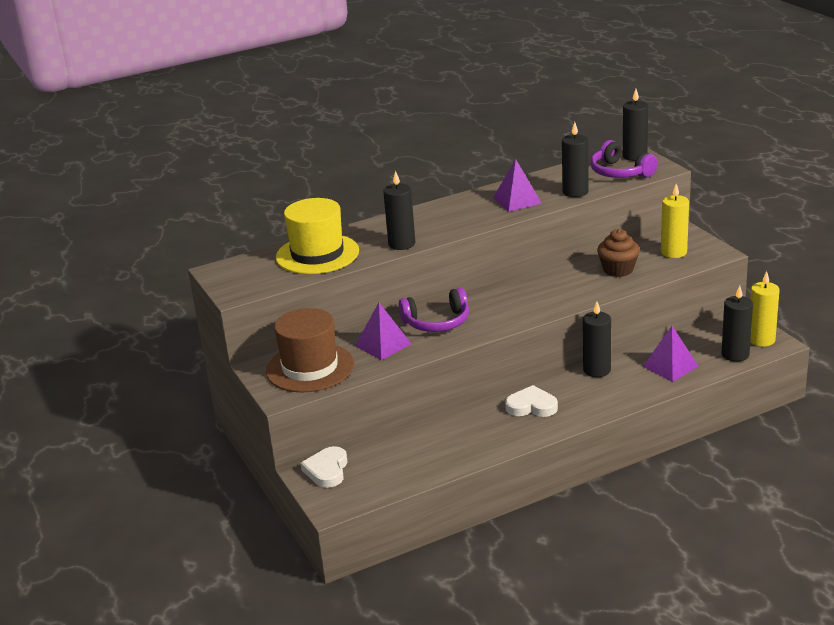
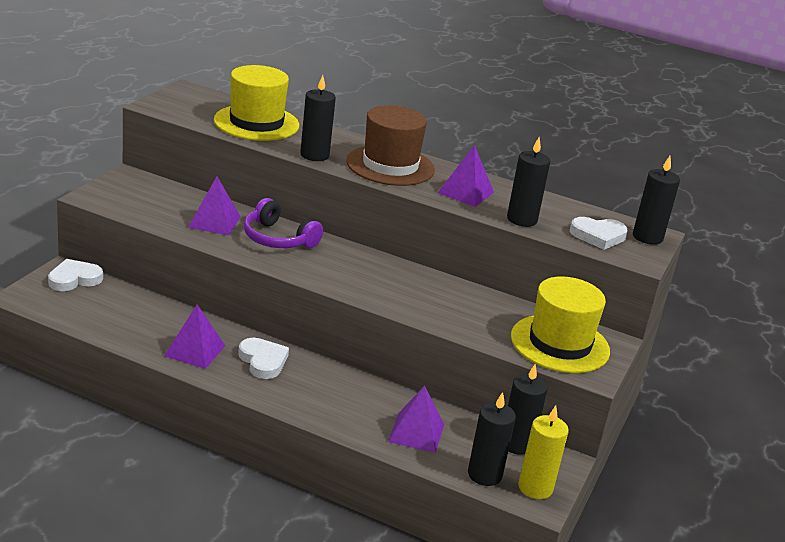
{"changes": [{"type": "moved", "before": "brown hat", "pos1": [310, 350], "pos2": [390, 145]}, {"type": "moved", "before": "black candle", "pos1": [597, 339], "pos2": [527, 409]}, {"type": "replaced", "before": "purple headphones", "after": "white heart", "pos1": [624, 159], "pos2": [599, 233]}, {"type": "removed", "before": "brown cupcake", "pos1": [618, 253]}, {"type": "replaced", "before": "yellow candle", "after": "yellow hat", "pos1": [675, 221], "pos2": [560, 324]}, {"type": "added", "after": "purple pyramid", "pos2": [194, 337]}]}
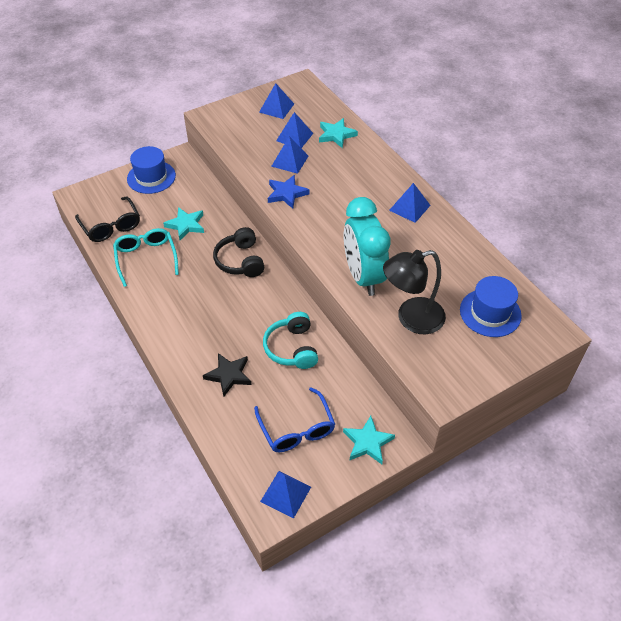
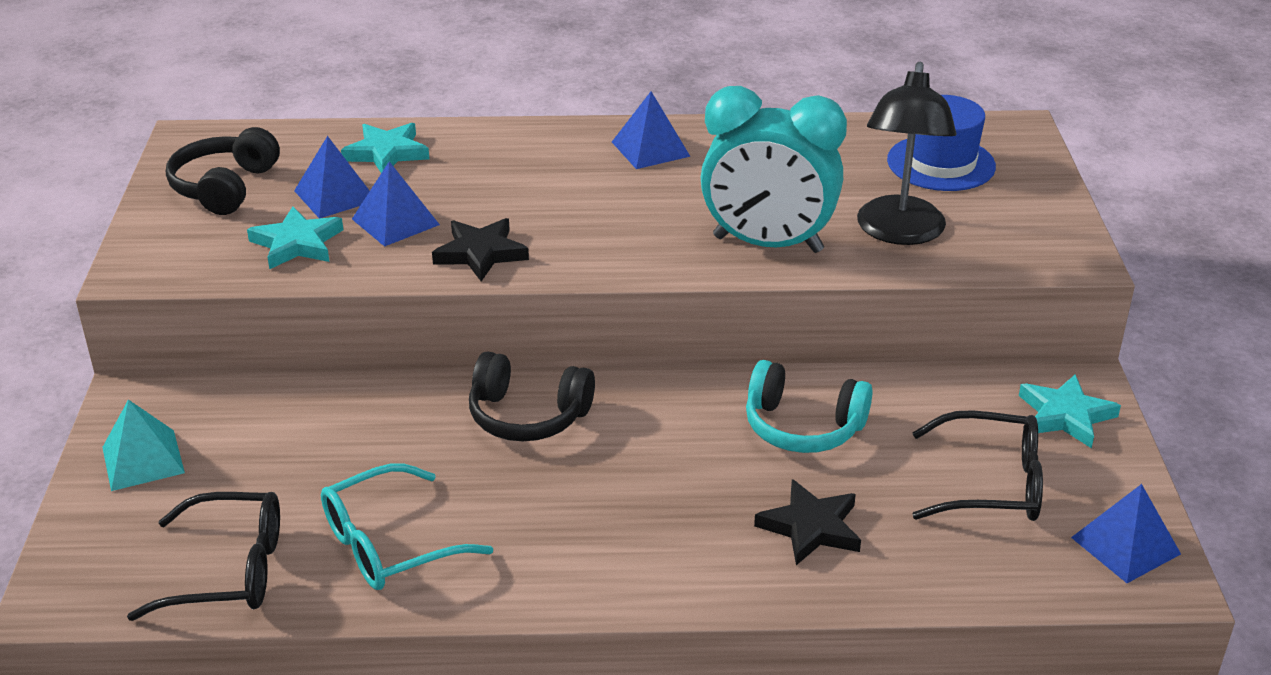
{"changes": [{"type": "turned", "before": "turquoise glasses", "pos1": [146, 257], "pos2": [407, 526], "turn": -45}, {"type": "replaced", "before": "blue hat", "after": "turquoise pyramid", "pos1": [151, 170], "pos2": [143, 445]}, {"type": "moved", "before": "turquoise star", "pos1": [183, 223], "pos2": [295, 237]}, {"type": "recoloured", "before": "blue glasses", "after": "black glasses", "pos1": [294, 419], "pos2": [977, 465]}, {"type": "replaced", "before": "blue pyramid", "after": "black headphones", "pos1": [276, 101], "pos2": [223, 171]}, {"type": "recoloured", "before": "blue star", "after": "black star", "pos1": [289, 192], "pos2": [480, 249]}]}
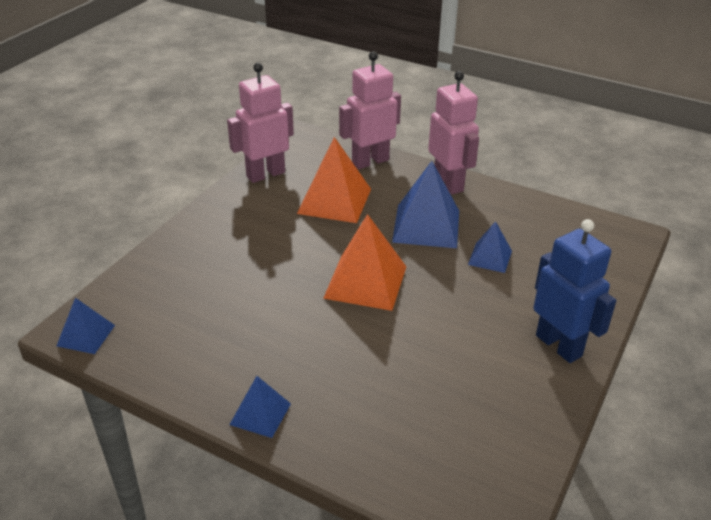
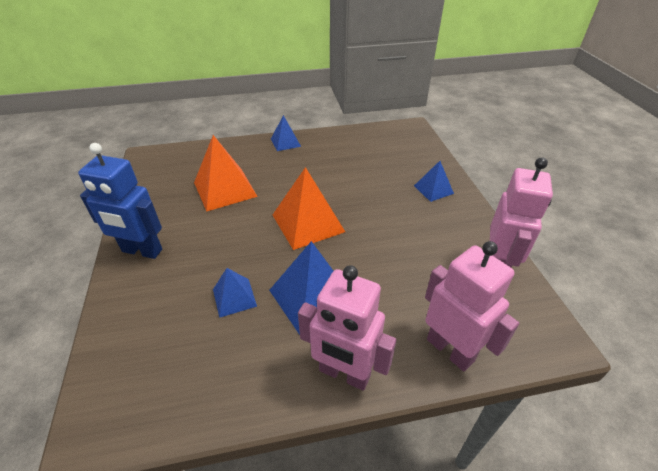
{"changes": [{"type": "moved", "before": "blue pyramid", "pos1": [85, 326], "pos2": [434, 181]}, {"type": "moved", "before": "orange pyramid", "pos1": [334, 180], "pos2": [226, 173]}, {"type": "turned", "before": "pink robot", "pos1": [370, 110], "pos2": [472, 306], "turn": -60}]}
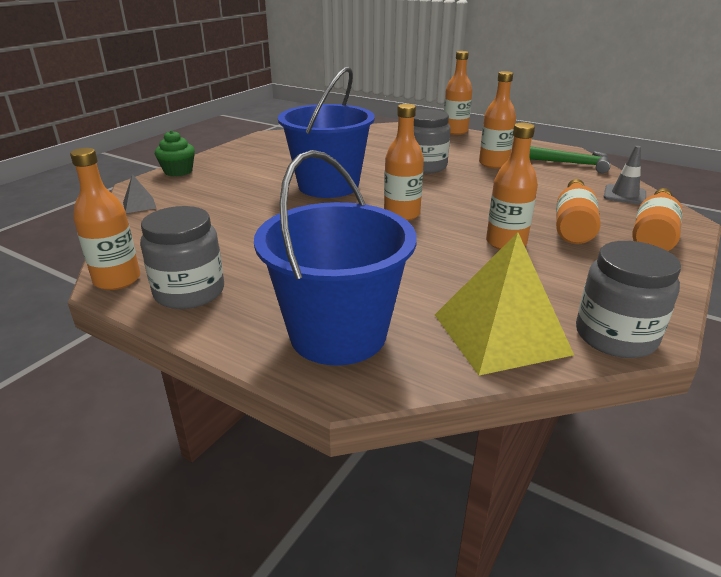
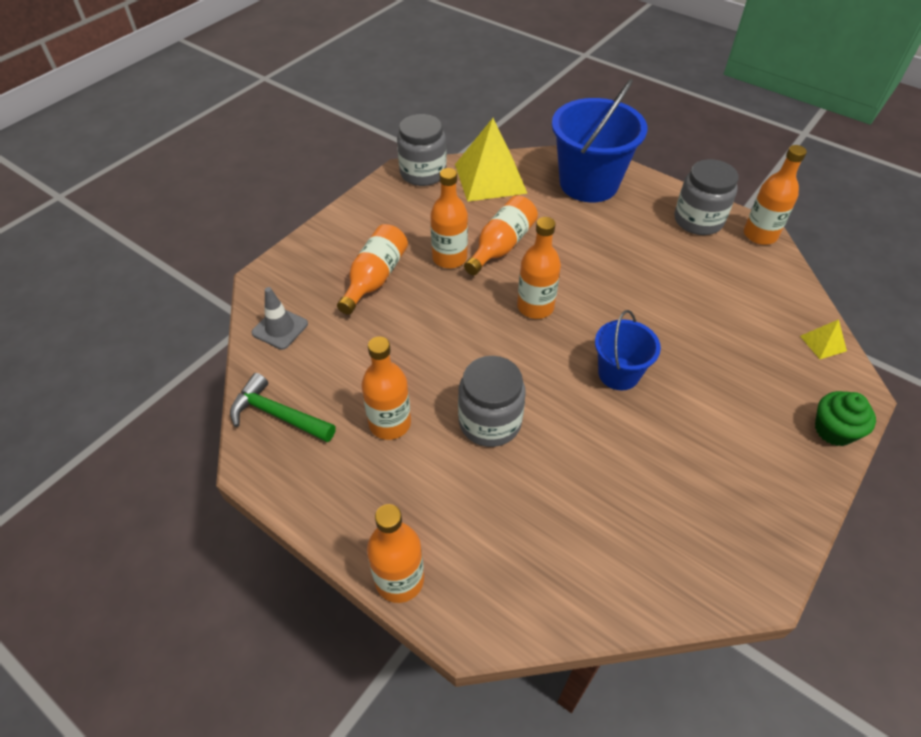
{"changes": [{"type": "recoloured", "before": "grey pyramid", "after": "yellow pyramid", "pos1": [139, 193], "pos2": [823, 339]}, {"type": "resized", "before": "blue bucket", "pos1": [326, 132], "pos2": [628, 350], "scale": 0.55}, {"type": "moved", "before": "orange bottle", "pos1": [657, 219], "pos2": [501, 235]}]}
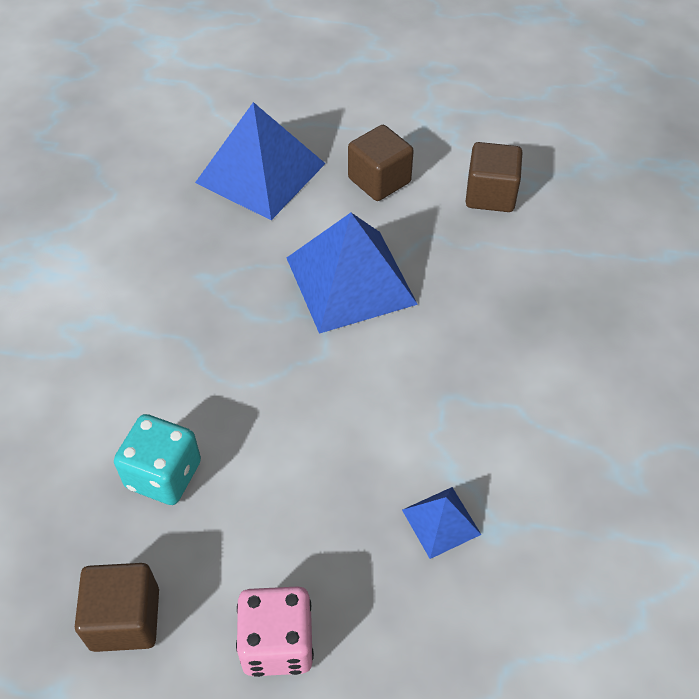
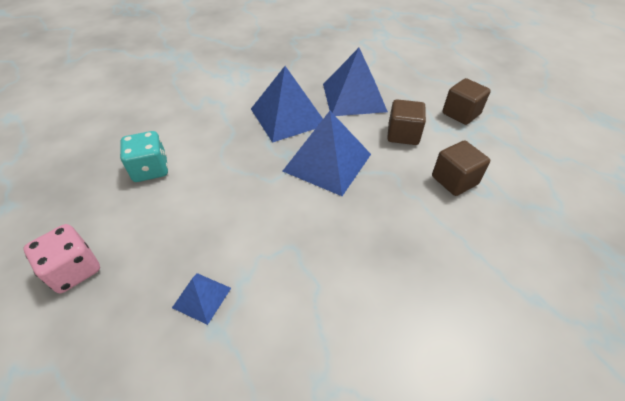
{"changes": [{"type": "moved", "before": "brown cube", "pos1": [117, 607], "pos2": [466, 101]}, {"type": "added", "after": "blue pyramid", "pos2": [287, 104]}]}
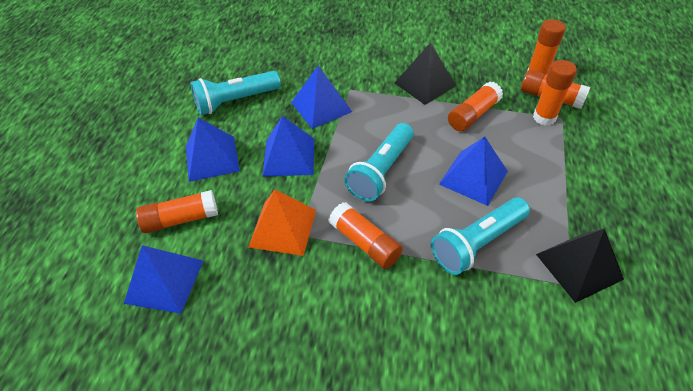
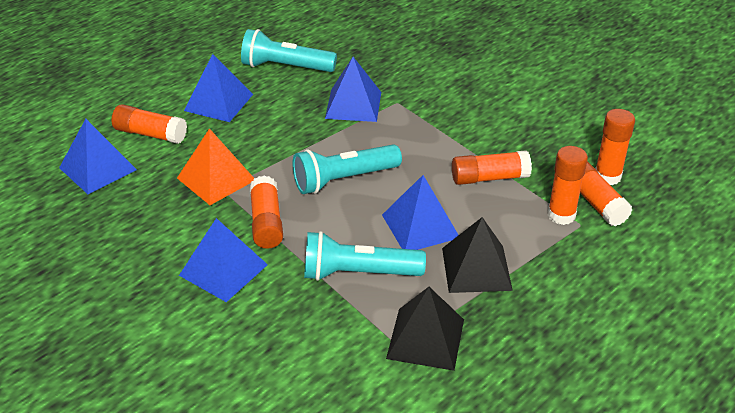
{"changes": [{"type": "moved", "before": "blue pyramid", "pos1": [288, 146], "pos2": [223, 260]}, {"type": "moved", "before": "black pyramid", "pos1": [425, 73], "pos2": [477, 255]}]}
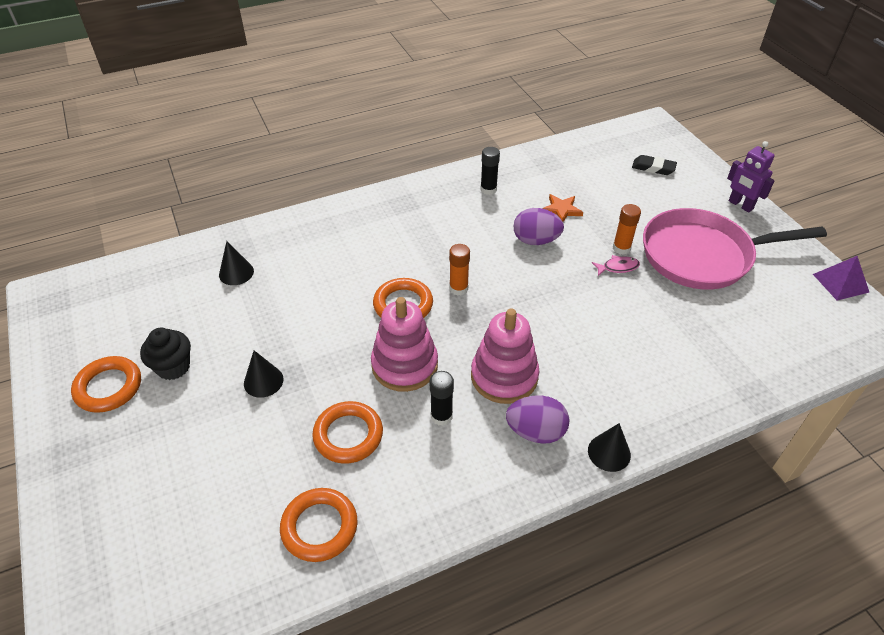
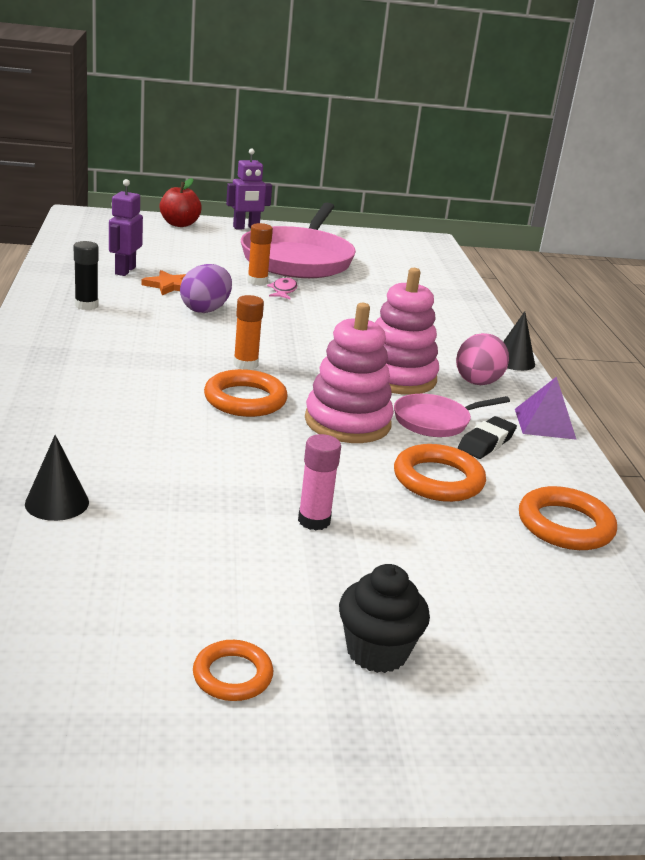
{"changes": [{"type": "resized", "before": "orange ring", "pos1": [106, 384], "pos2": [233, 670], "scale": 0.62}, {"type": "moved", "before": "black cupcake", "pos1": [165, 353], "pos2": [384, 618]}, {"type": "replaced", "before": "black cone", "after": "pink glue stick", "pos1": [264, 374], "pos2": [319, 482]}, {"type": "replaced", "before": "black glue stick", "after": "pink pan", "pos1": [442, 398], "pos2": [452, 415]}, {"type": "recoloured", "before": "purple egg", "after": "pink egg", "pos1": [537, 419], "pos2": [482, 359]}, {"type": "moved", "before": "black eraser", "pos1": [654, 165], "pos2": [487, 437]}, {"type": "moved", "before": "purple pyramid", "pos1": [841, 278], "pos2": [546, 408]}, {"type": "added", "after": "purple robot", "pos2": [126, 227]}, {"type": "added", "after": "red apple", "pos2": [181, 202]}]}
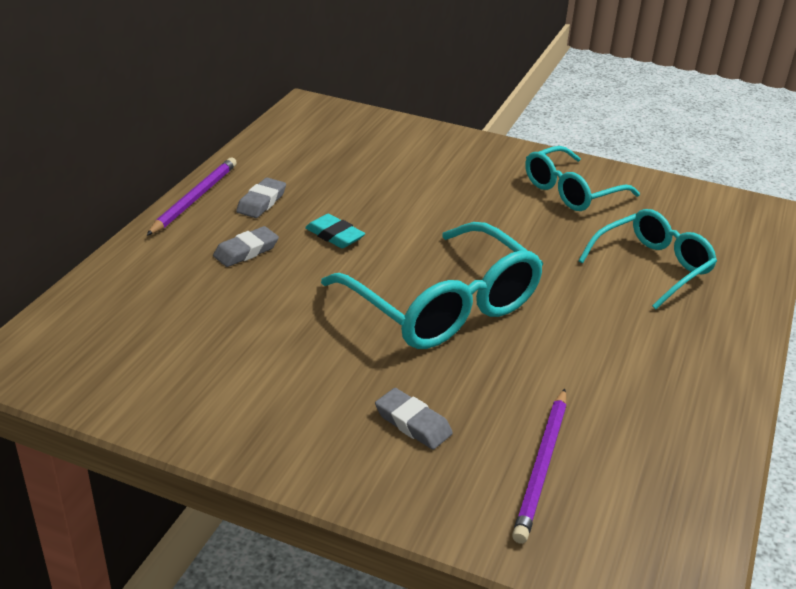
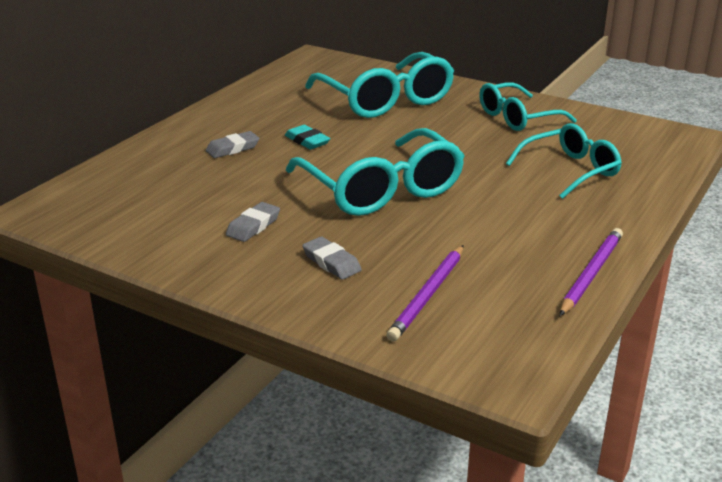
{"changes": [{"type": "moved", "before": "purple pencil", "pos1": [191, 197], "pos2": [591, 272]}, {"type": "moved", "before": "grey eraser", "pos1": [261, 198], "pos2": [253, 222]}, {"type": "added", "after": "turquoise glasses", "pos2": [379, 85]}]}
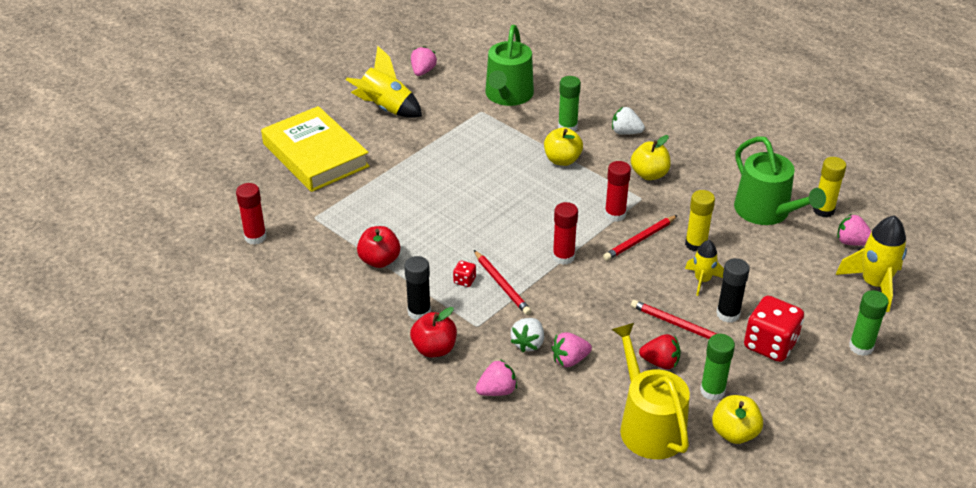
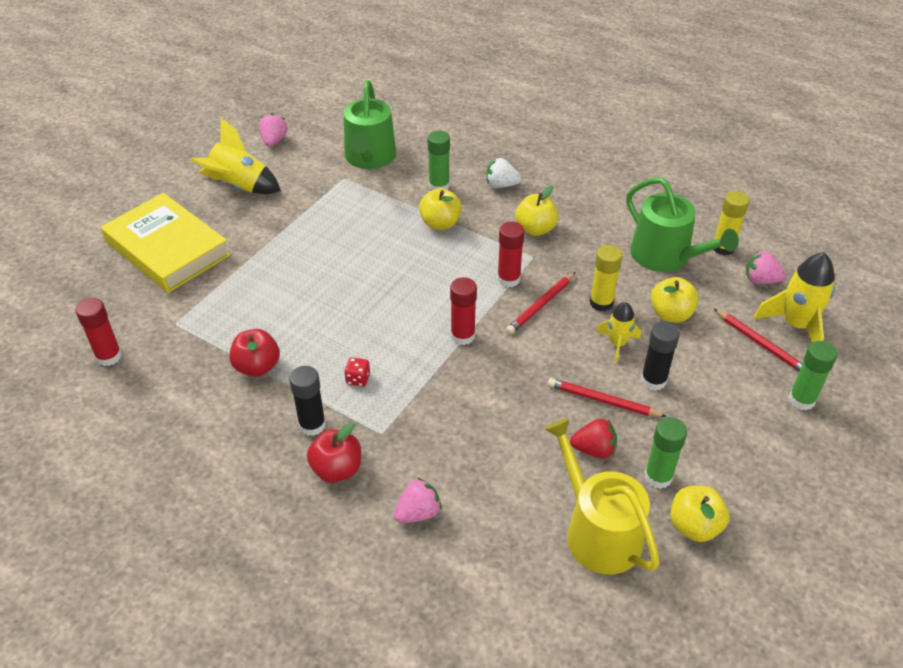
{"changes": [{"type": "moved", "before": "red pencil", "pos1": [502, 282], "pos2": [758, 340]}, {"type": "removed", "before": "white strawberry", "pos1": [527, 335]}, {"type": "removed", "before": "pink strawberry", "pos1": [571, 349]}, {"type": "removed", "before": "red dice", "pos1": [774, 329]}, {"type": "added", "after": "yellow apple", "pos2": [675, 300]}]}
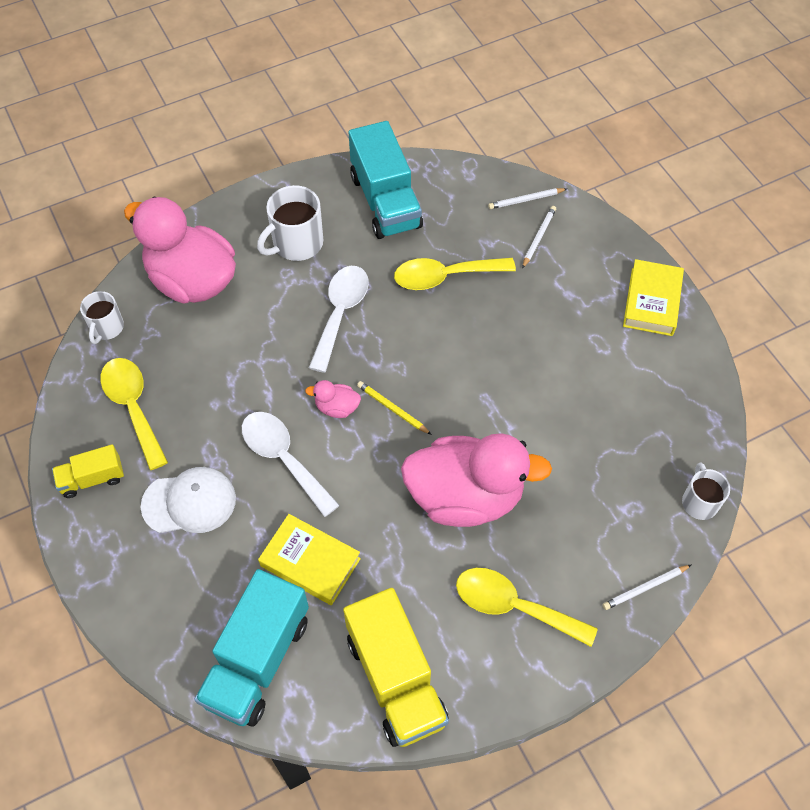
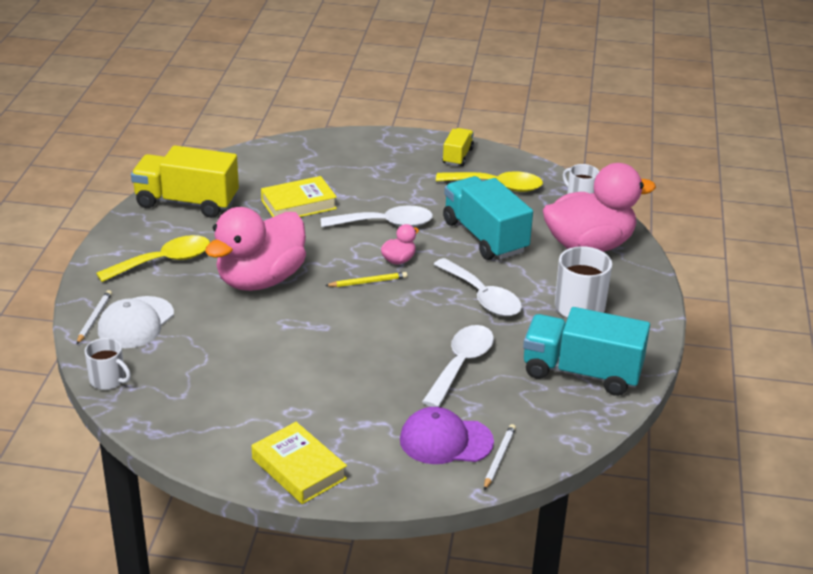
{"changes": [{"type": "moved", "before": "white cap", "pos1": [188, 500], "pos2": [136, 322]}, {"type": "moved", "before": "turquoise truck", "pos1": [251, 647], "pos2": [488, 218]}, {"type": "recoloured", "before": "yellow spoon", "after": "white spoon", "pos1": [455, 274], "pos2": [458, 366]}, {"type": "replaced", "before": "white pencil", "after": "purple cap", "pos1": [539, 237], "pos2": [447, 435]}]}
